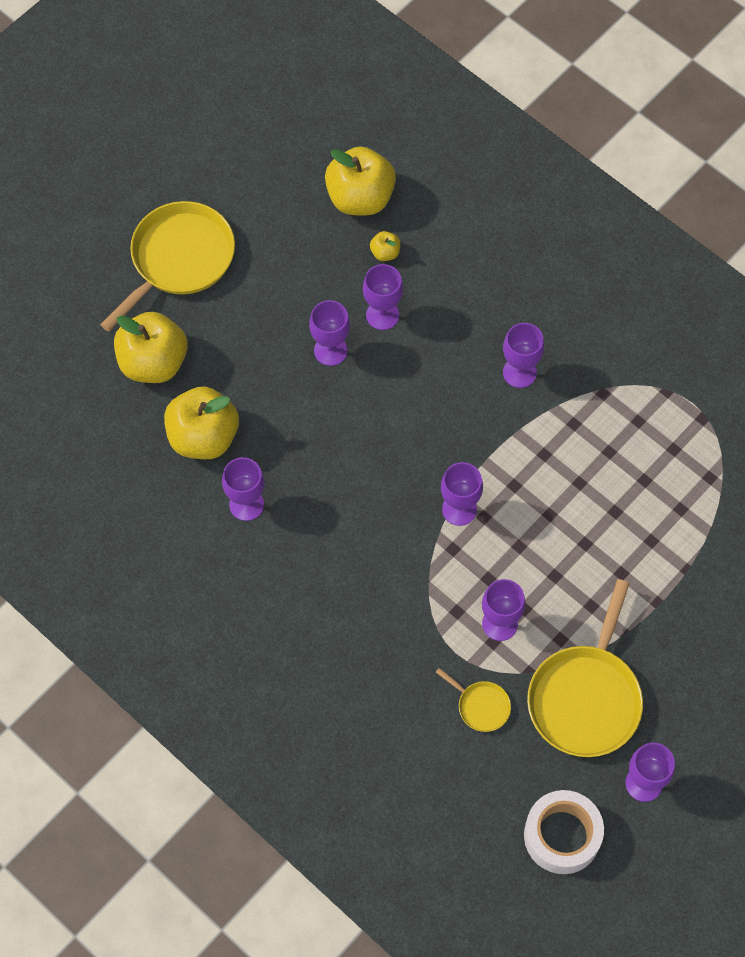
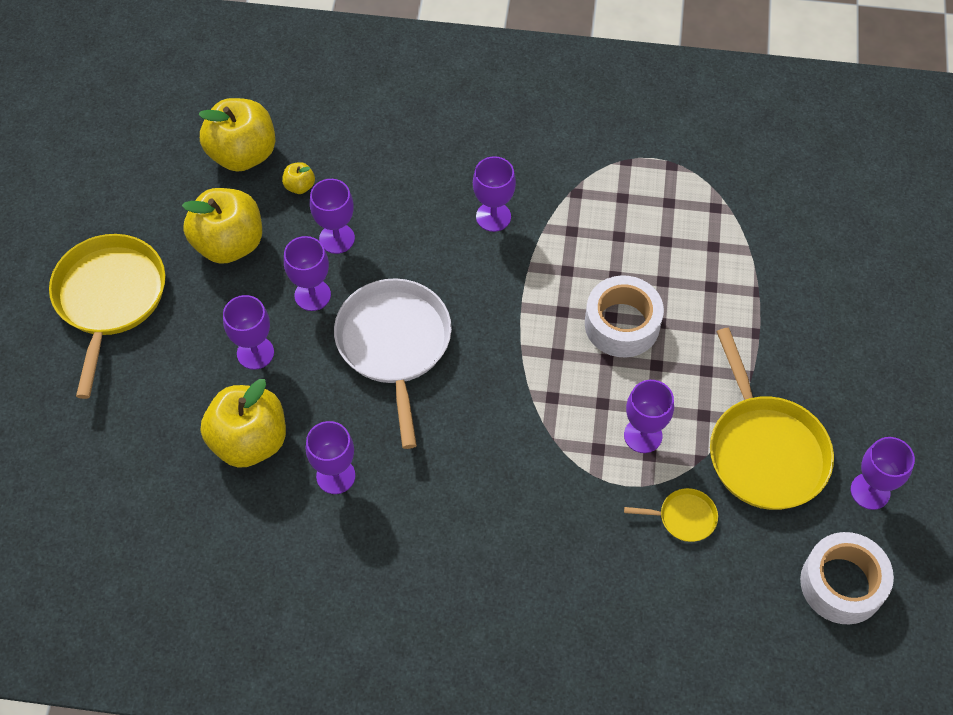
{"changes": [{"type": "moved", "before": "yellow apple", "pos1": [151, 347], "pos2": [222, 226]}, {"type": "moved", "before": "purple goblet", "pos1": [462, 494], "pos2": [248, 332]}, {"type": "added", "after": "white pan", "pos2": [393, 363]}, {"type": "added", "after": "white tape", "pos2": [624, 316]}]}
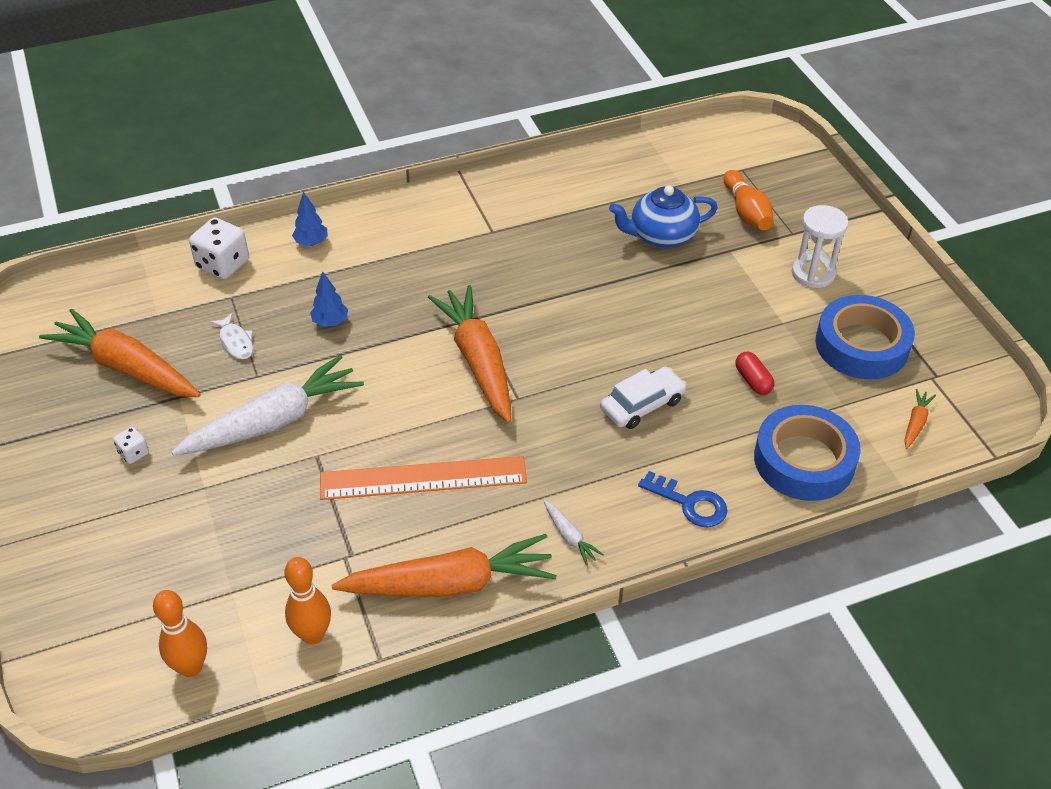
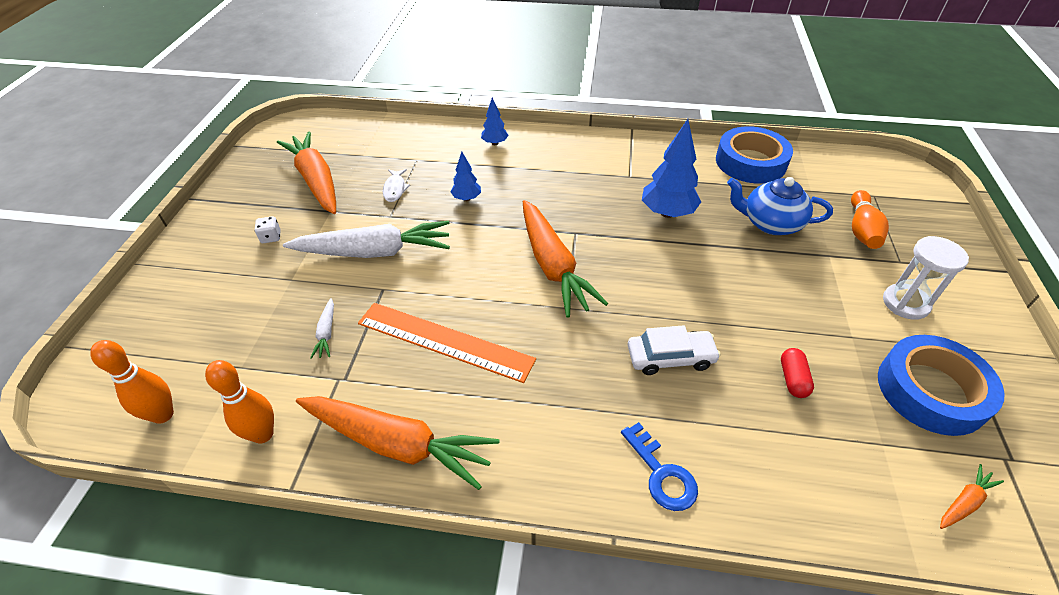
{"changes": [{"type": "removed", "before": "white dice", "pos1": [219, 248]}, {"type": "turned", "before": "orange carrot", "pos1": [469, 354], "pos2": [565, 259], "turn": 150}, {"type": "moved", "before": "white carrot", "pos1": [574, 533], "pos2": [322, 328]}, {"type": "moved", "before": "blue tape", "pos1": [807, 453], "pos2": [754, 155]}, {"type": "added", "after": "blue tree", "pos2": [671, 168]}]}
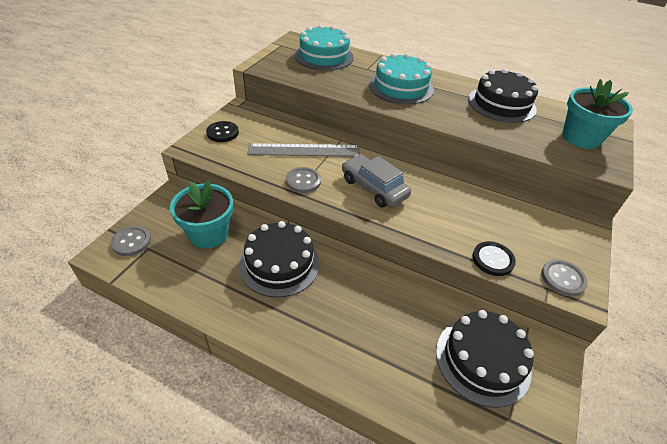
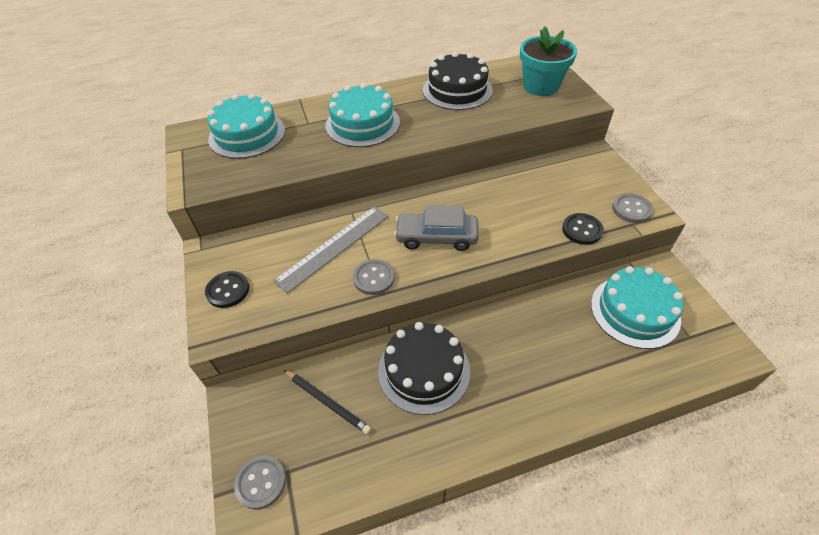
{"changes": [{"type": "replaced", "before": "turquoise flower pot", "after": "black pencil", "pos1": [201, 214], "pos2": [327, 402]}, {"type": "recoloured", "before": "black cake", "after": "turquoise cake", "pos1": [485, 359], "pos2": [637, 307]}]}
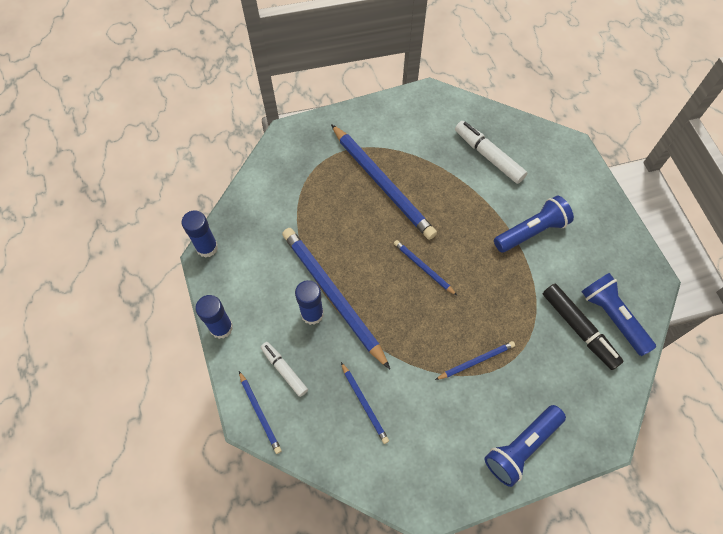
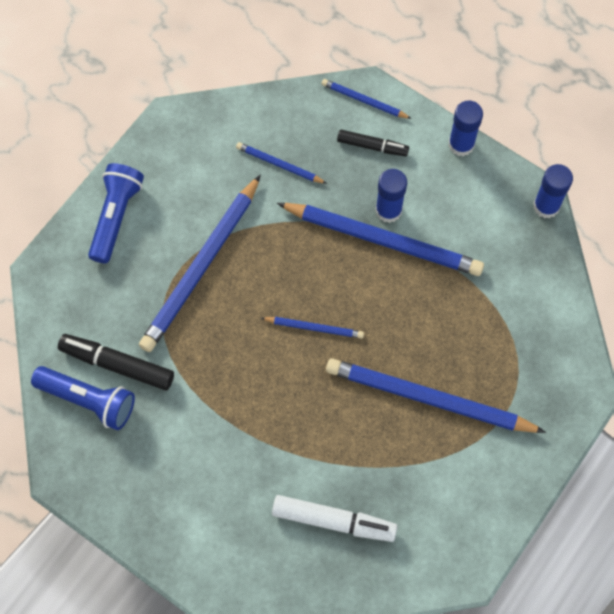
{"changes": [{"type": "recoloured", "before": "white marker", "after": "black marker", "pos1": [284, 369], "pos2": [373, 143]}, {"type": "resized", "before": "blue pencil", "pos1": [475, 360], "pos2": [200, 263], "scale": 2.12}, {"type": "removed", "before": "blue flashlight", "pos1": [534, 224]}]}
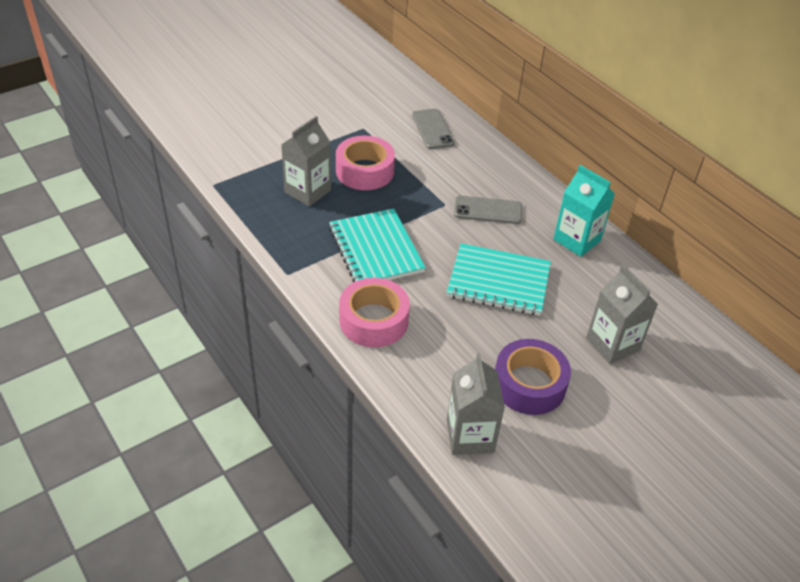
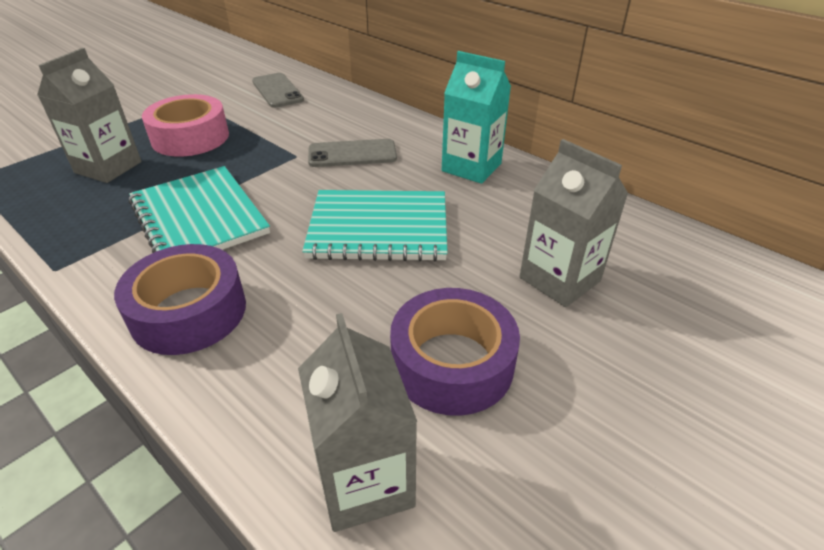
{"changes": [{"type": "recoloured", "before": "pink tape", "after": "purple tape", "pos1": [374, 312], "pos2": [180, 299]}]}
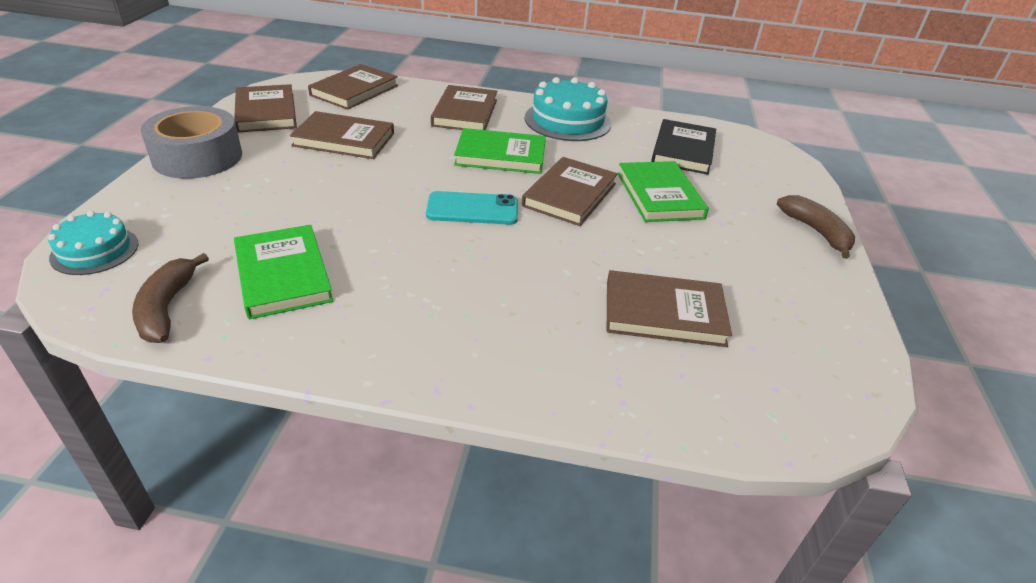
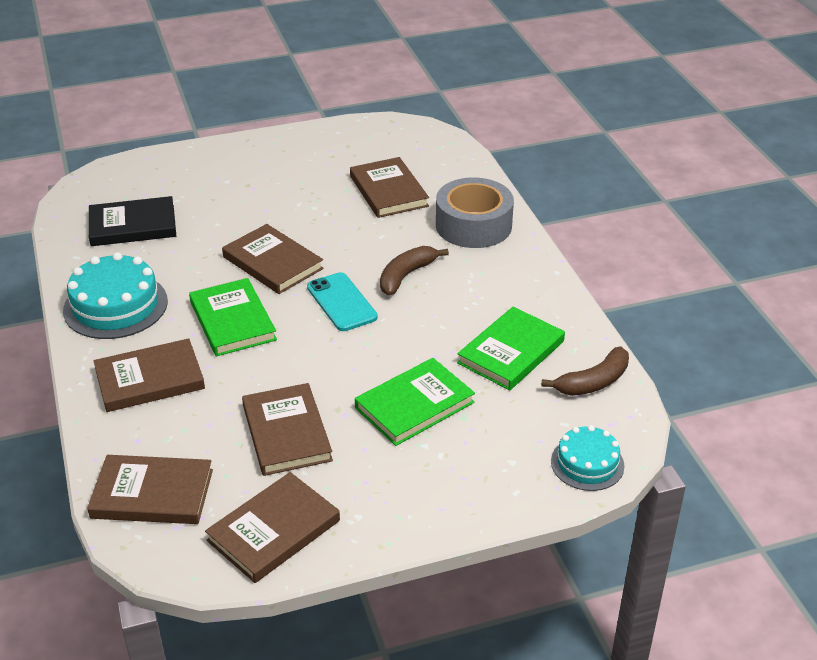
{"changes": [{"type": "moved", "before": "grey tape", "pos1": [191, 142], "pos2": [475, 213]}, {"type": "turned", "before": "brown book", "pos1": [570, 191], "pos2": [273, 259], "turn": 45}, {"type": "moved", "before": "green book", "pos1": [663, 191], "pos2": [415, 402]}, {"type": "moved", "before": "brown banana", "pos1": [816, 227], "pos2": [414, 271]}]}
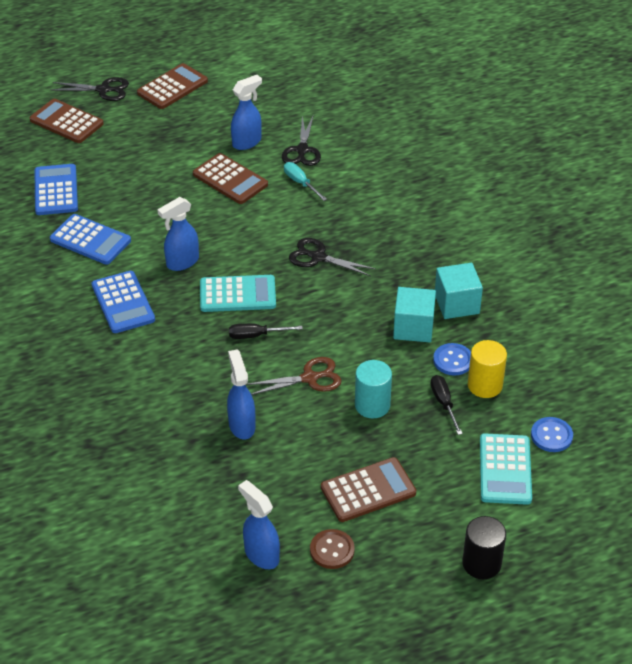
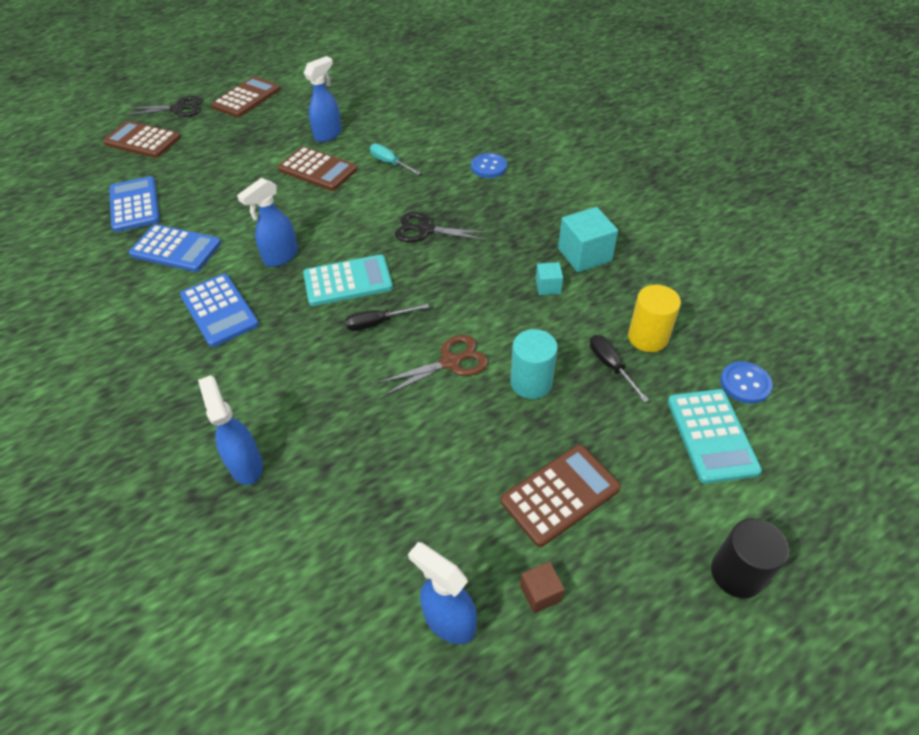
{"changes": [{"type": "moved", "before": "blue spray bottle", "pos1": [241, 394], "pos2": [230, 430]}, {"type": "removed", "before": "black scissors", "pos1": [301, 140]}, {"type": "replaced", "before": "brown button", "after": "brown cube", "pos1": [332, 549], "pos2": [542, 587]}, {"type": "resized", "before": "turquoise cube", "pos1": [414, 314], "pos2": [549, 278], "scale": 0.54}, {"type": "moved", "before": "blue button", "pos1": [452, 359], "pos2": [489, 165]}]}
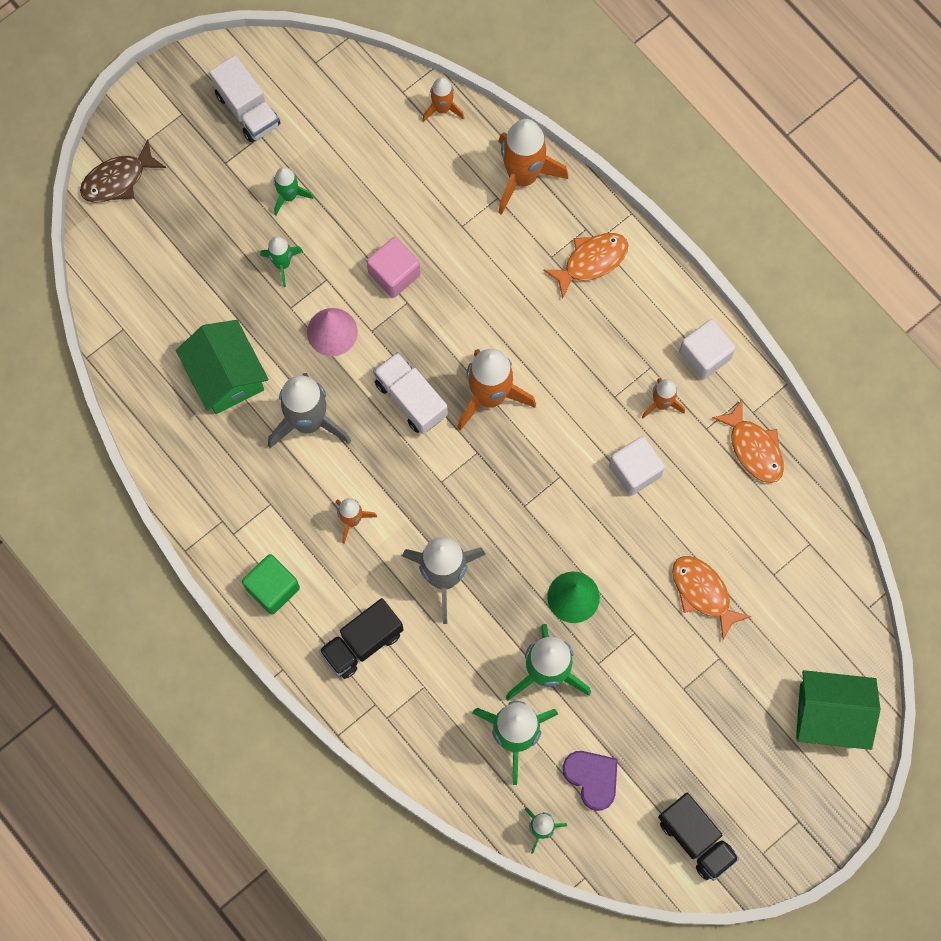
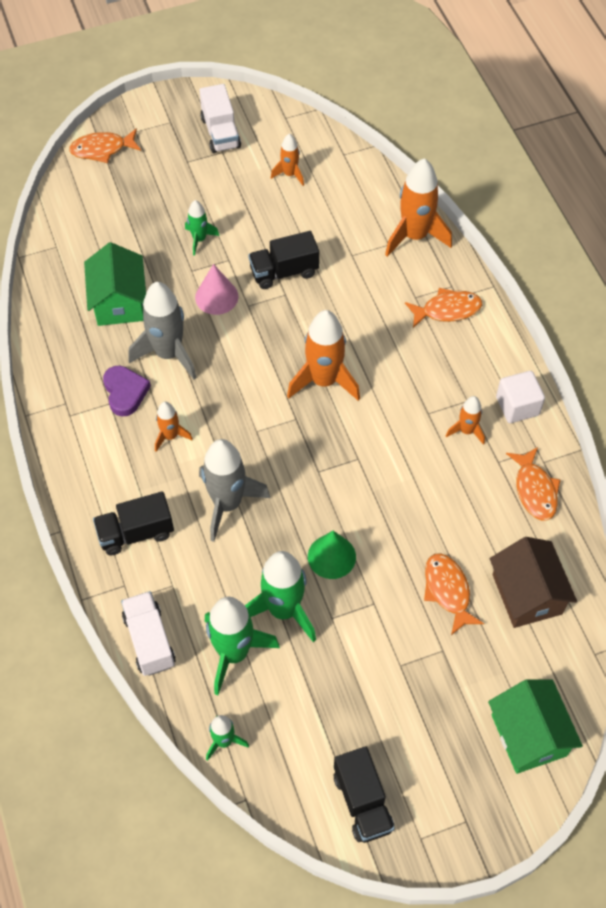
{"changes": [{"type": "recoloured", "before": "brown fish", "after": "orange fish", "pos1": [123, 171], "pos2": [105, 146]}, {"type": "removed", "before": "green cube", "pos1": [271, 584]}, {"type": "removed", "before": "green rocket", "pos1": [293, 191]}, {"type": "replaced", "before": "pink cube", "after": "black truck", "pos1": [394, 267], "pos2": [283, 260]}, {"type": "moved", "before": "white truck", "pos1": [410, 393], "pos2": [148, 633]}, {"type": "moved", "before": "orange rocket", "pos1": [443, 99], "pos2": [287, 160]}, {"type": "moved", "before": "purple heart", "pos1": [590, 781], "pos2": [127, 391]}, {"type": "removed", "before": "white cube", "pos1": [637, 466]}, {"type": "turned", "before": "green house", "pos1": [838, 710], "pos2": [535, 726], "turn": 45}, {"type": "added", "after": "brown house", "pos2": [533, 582]}]}
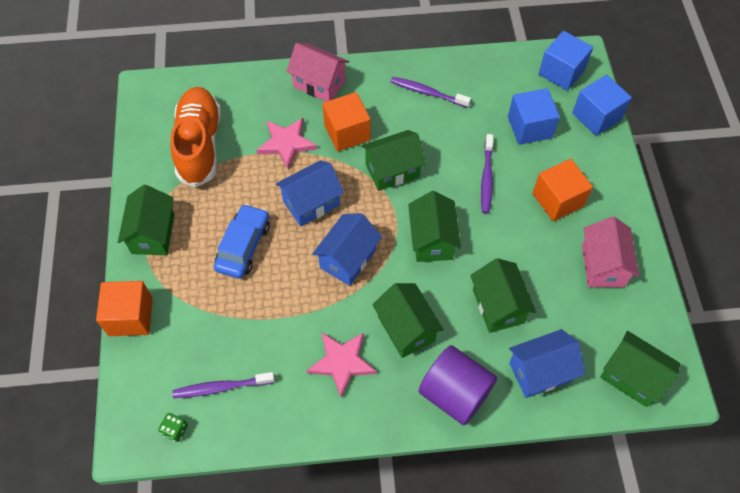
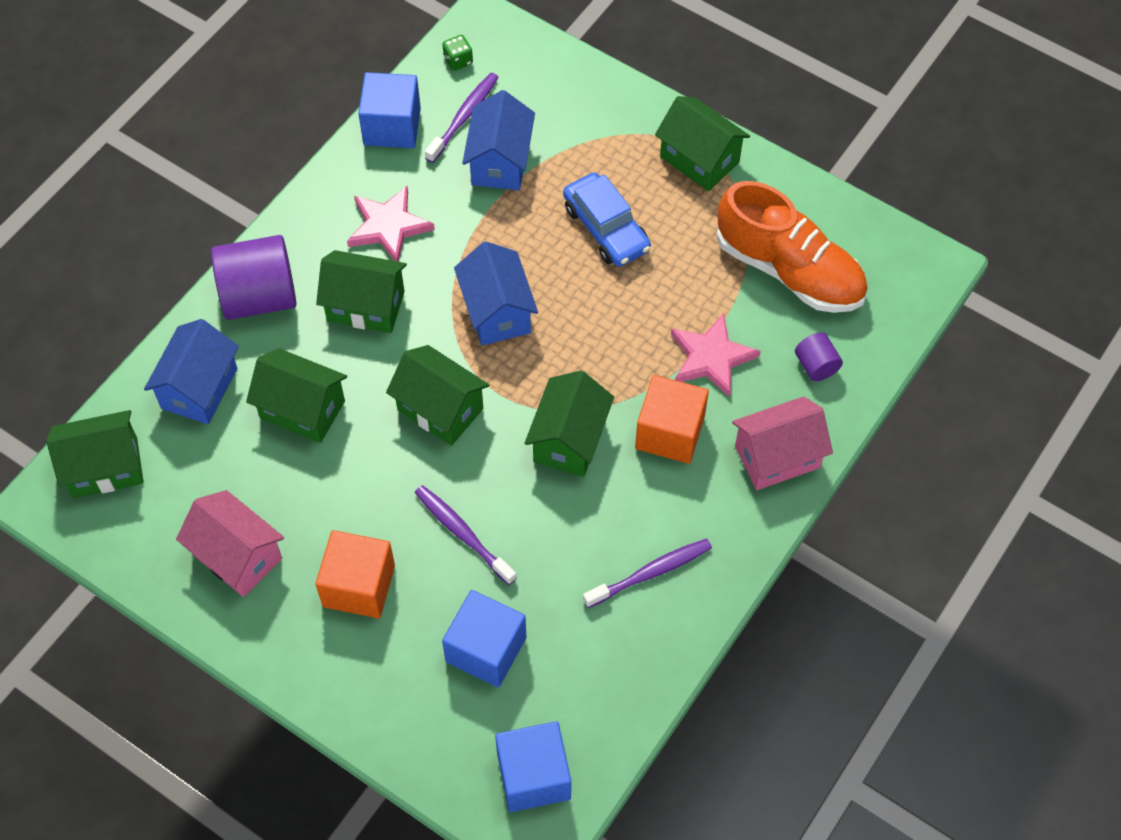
{"changes": [{"type": "removed", "before": "orange cube", "pos1": [124, 308]}, {"type": "moved", "before": "blue house", "pos1": [310, 193], "pos2": [498, 140]}, {"type": "moved", "before": "blue cube", "pos1": [602, 105], "pos2": [389, 110]}, {"type": "added", "after": "purple cylinder", "pos2": [819, 356]}]}
